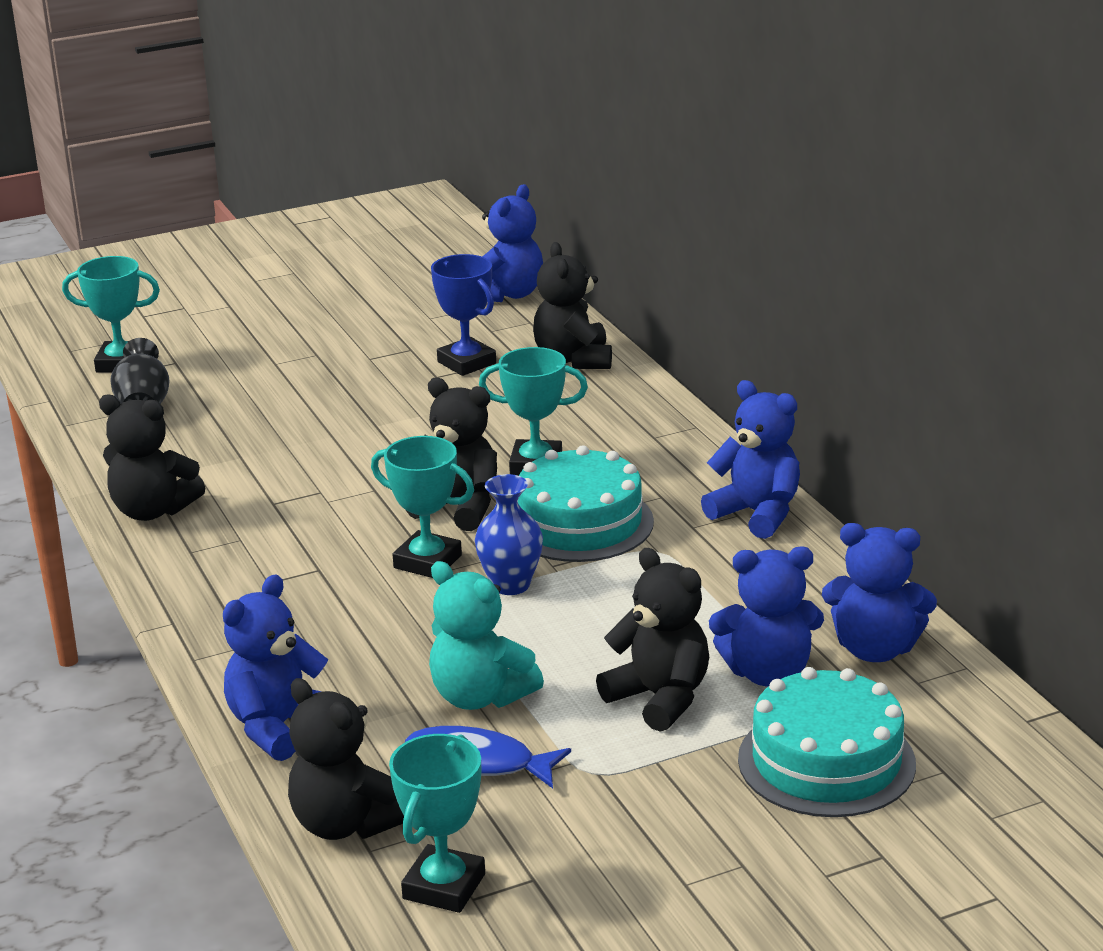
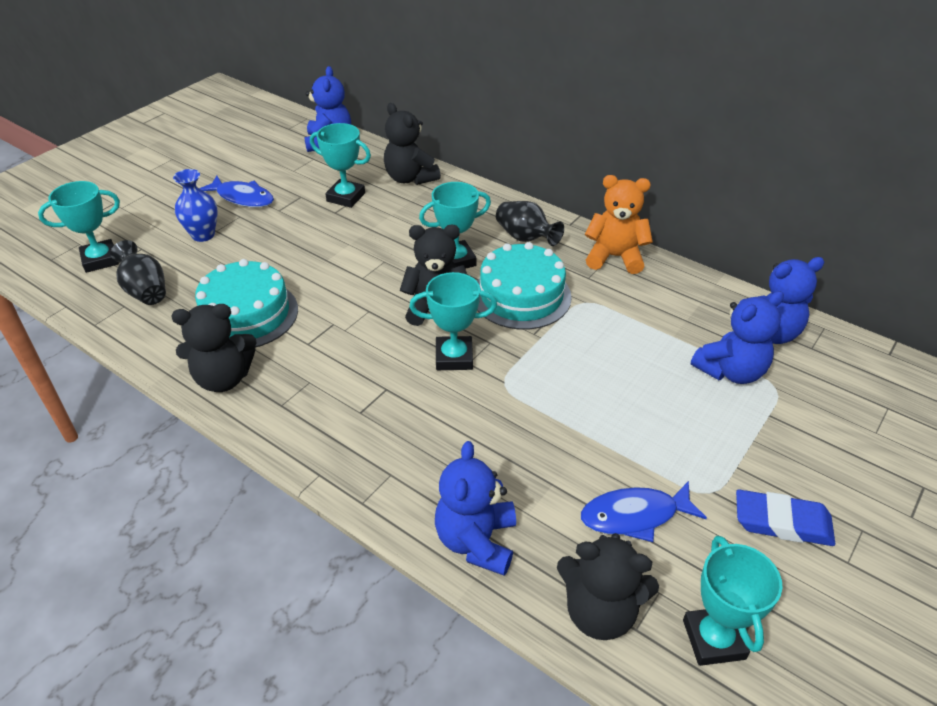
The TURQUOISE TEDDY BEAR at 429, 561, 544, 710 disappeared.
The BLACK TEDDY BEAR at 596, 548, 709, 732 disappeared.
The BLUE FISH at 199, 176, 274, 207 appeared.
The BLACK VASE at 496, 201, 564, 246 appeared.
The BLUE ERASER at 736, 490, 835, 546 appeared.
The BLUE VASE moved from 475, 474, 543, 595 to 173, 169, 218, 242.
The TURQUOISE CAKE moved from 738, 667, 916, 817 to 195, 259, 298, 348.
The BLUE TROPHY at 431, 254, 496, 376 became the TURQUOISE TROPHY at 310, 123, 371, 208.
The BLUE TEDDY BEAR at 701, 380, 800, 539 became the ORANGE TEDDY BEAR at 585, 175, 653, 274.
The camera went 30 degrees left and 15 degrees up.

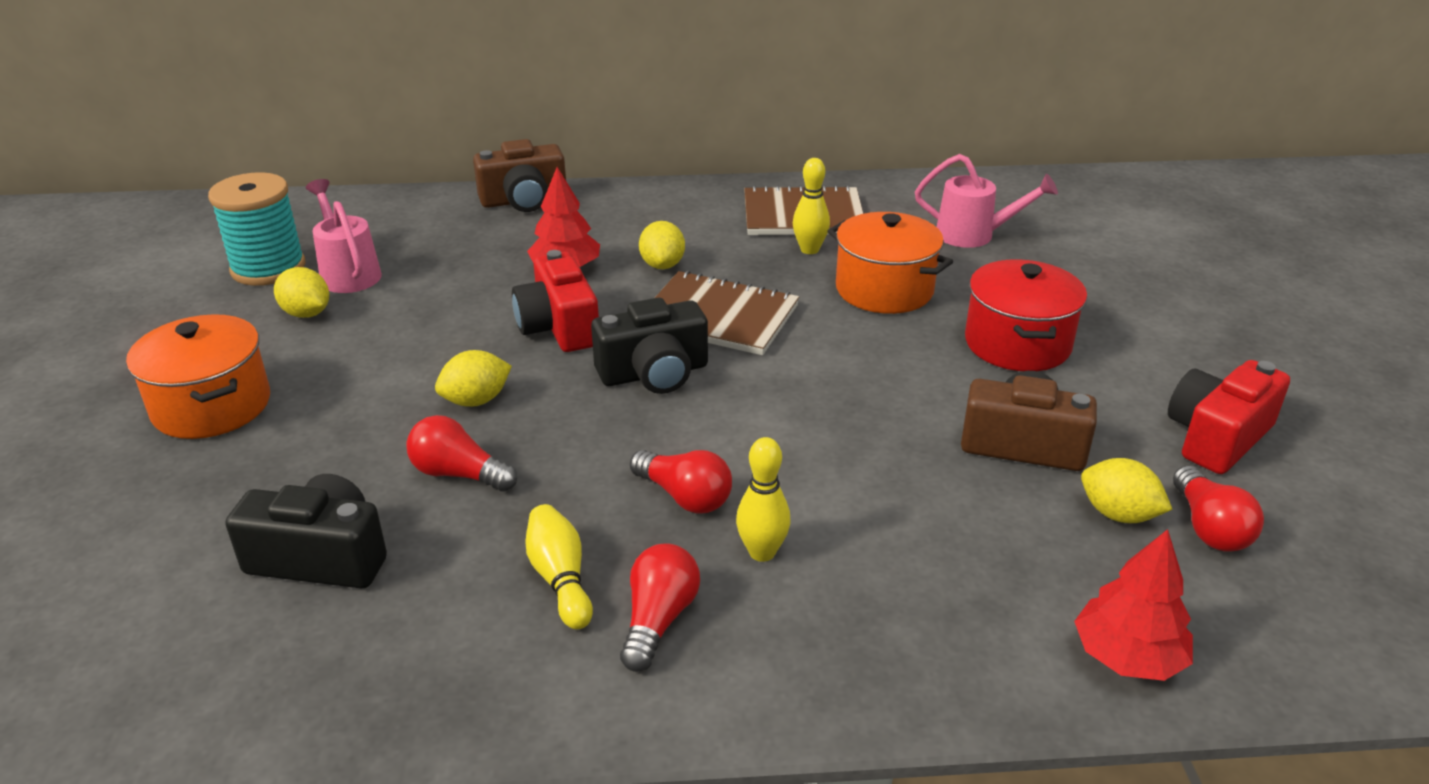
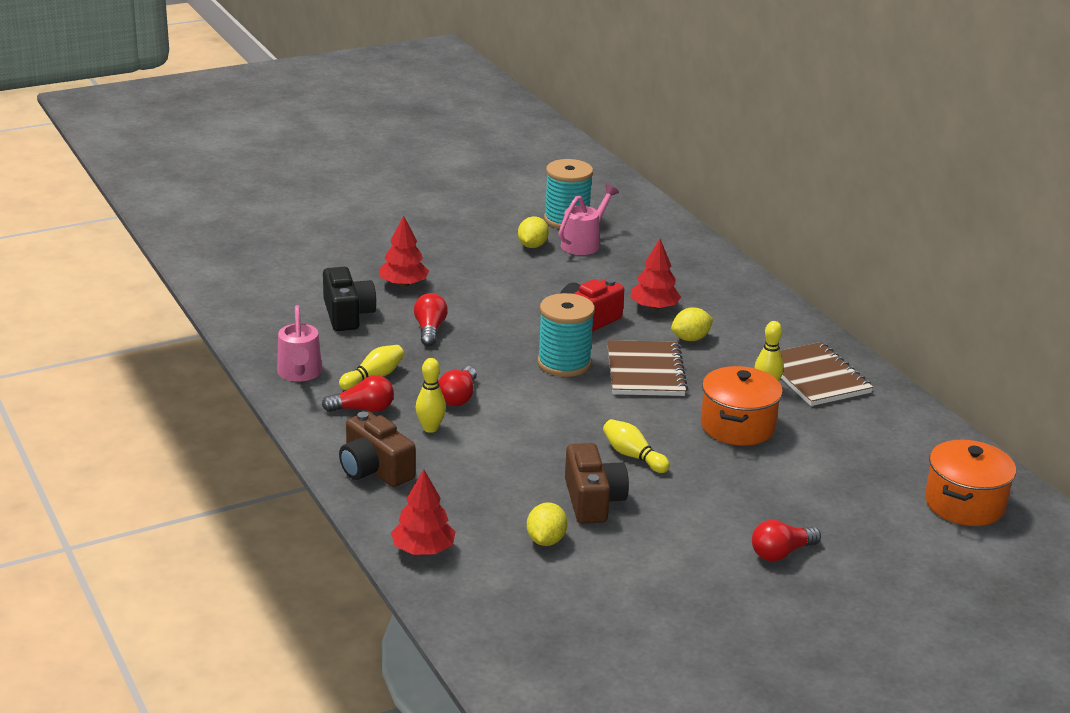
The YELLOW LEMON at 435, 350, 512, 407 disappeared.
The RED POT at 965, 259, 1087, 371 disappeared.
The RED CAMERA at 1168, 360, 1290, 474 disappeared.
The RED TREE at 379, 216, 429, 287 appeared.
The YELLOW BOWLING PIN at 603, 419, 670, 473 appeared.
The ORANGE POT moved from 126, 314, 270, 439 to 925, 440, 1016, 526.
The BROWN CAMERA moved from 473, 139, 566, 212 to 339, 411, 415, 487.
The PINK WATERING CAN moved from 915, 154, 1058, 248 to 277, 305, 322, 381.
The RED LIGHT BULB moved from 1173, 465, 1264, 552 to 752, 520, 821, 561.
The BLACK CAMERA at 591, 298, 708, 394 was replaced by the TURQUOISE SPOOL at 538, 293, 595, 377.
The camera went 65 degrees right and 5 degrees down.

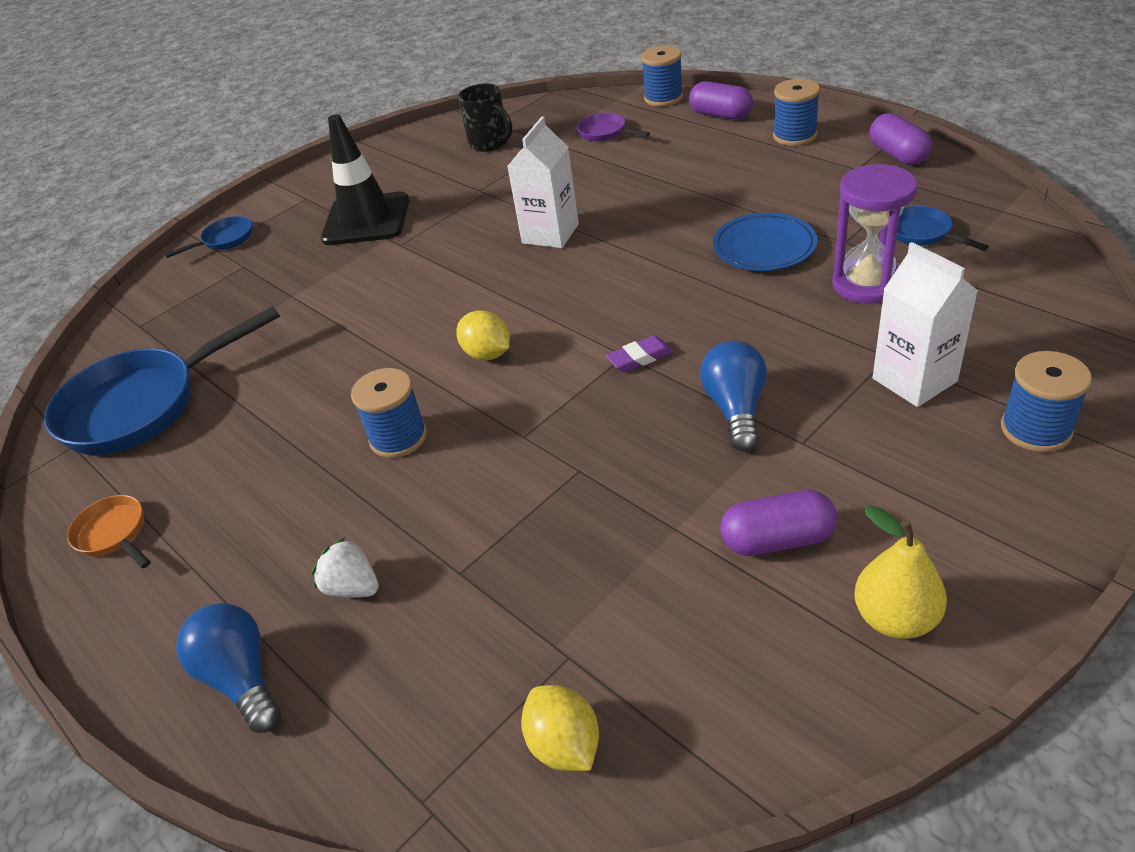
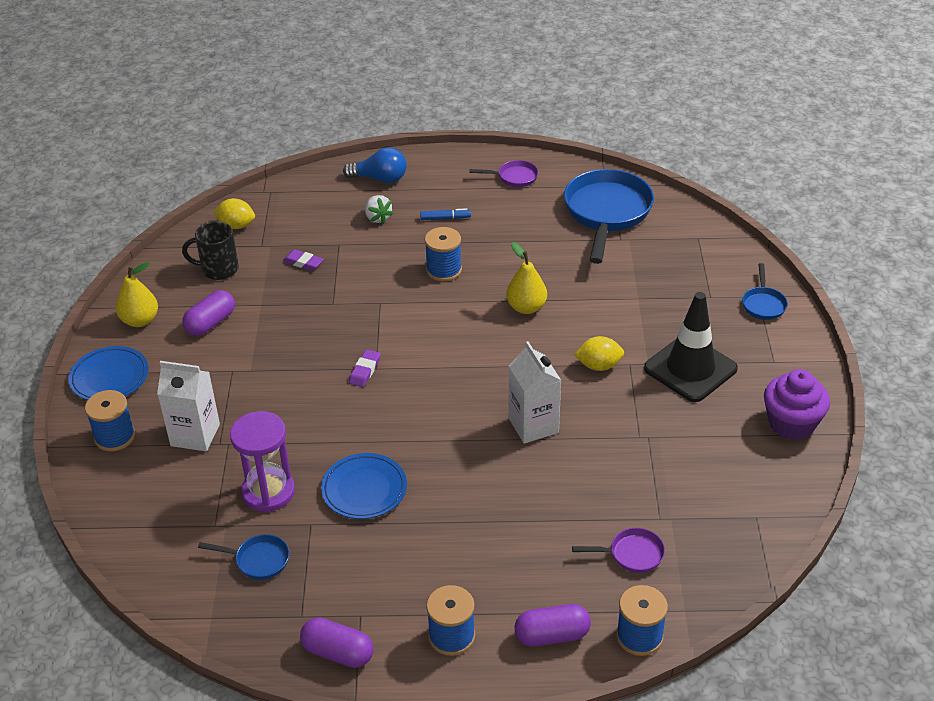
The BLUE LIGHT BULB at 700, 341, 767, 452 disappeared.
The BLUE PLATE at 68, 346, 149, 400 appeared.
The PURPLE ERASER at 283, 249, 324, 271 appeared.
The BLUE MARKER at 420, 208, 471, 220 appeared.
The YELLOW PEAR at 506, 242, 547, 314 appeared.
The PURPLE CUPCAKE at 764, 369, 830, 440 appeared.
The YELLOW LEMON moved from 456, 310, 510, 360 to 574, 336, 624, 371.
The BLACK MUG moved from 458, 83, 513, 152 to 182, 221, 239, 280.
The ORANGE PAN at 67, 495, 151, 568 became the PURPLE PAN at 469, 160, 538, 187.
The WHITE STRAWBERRY at 312, 537, 379, 598 turned 75 degrees clockwise.
The camera went 130 degrees right and 0 degrees up.

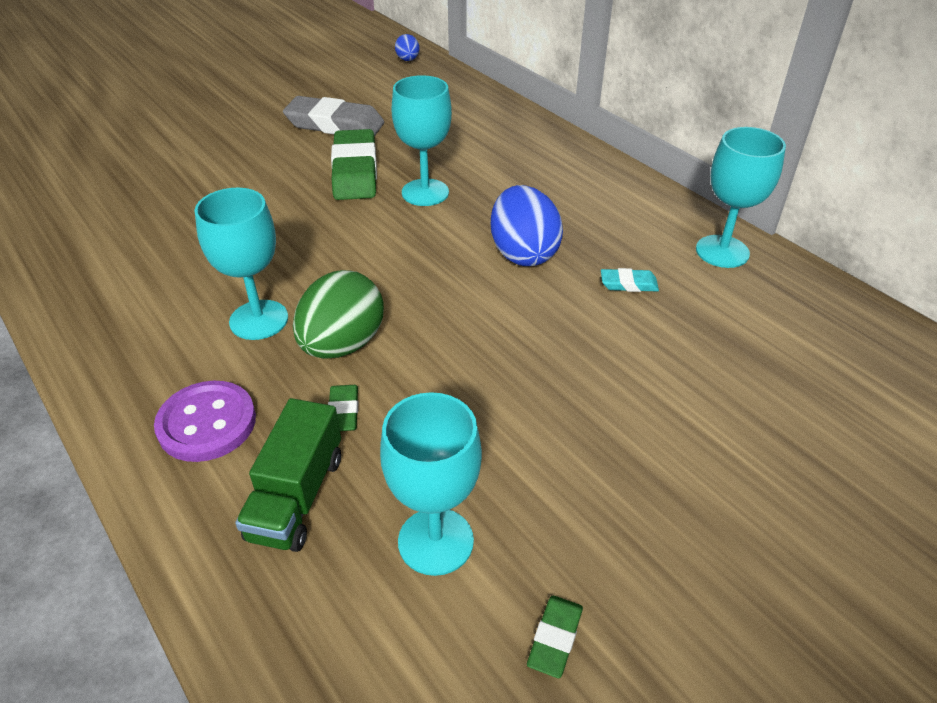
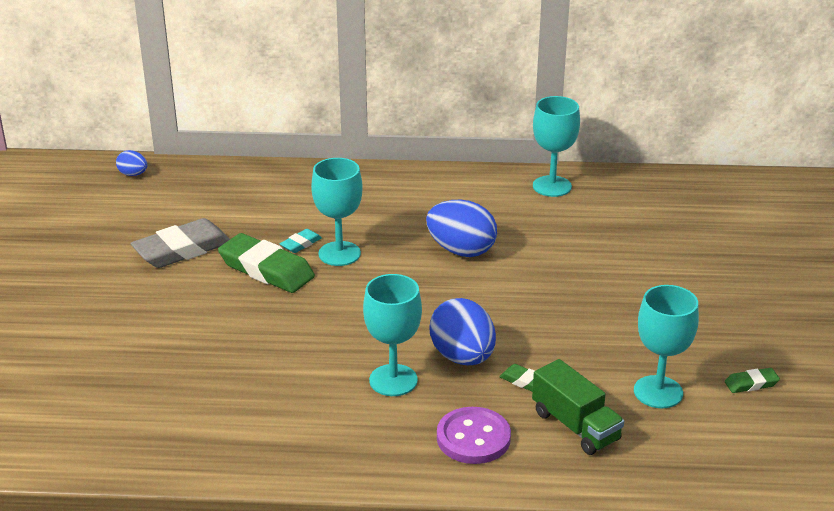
The TURQUOISE ERASER moved from 601, 268, 659, 292 to 280, 229, 322, 253.
The GREEN EGG at 293, 270, 384, 359 became the BLUE EGG at 429, 298, 496, 365.
The GREEN ERASER at 527, 596, 583, 678 turned 75 degrees counterclockwise.
The camera went 50 degrees left and 10 degrees down.

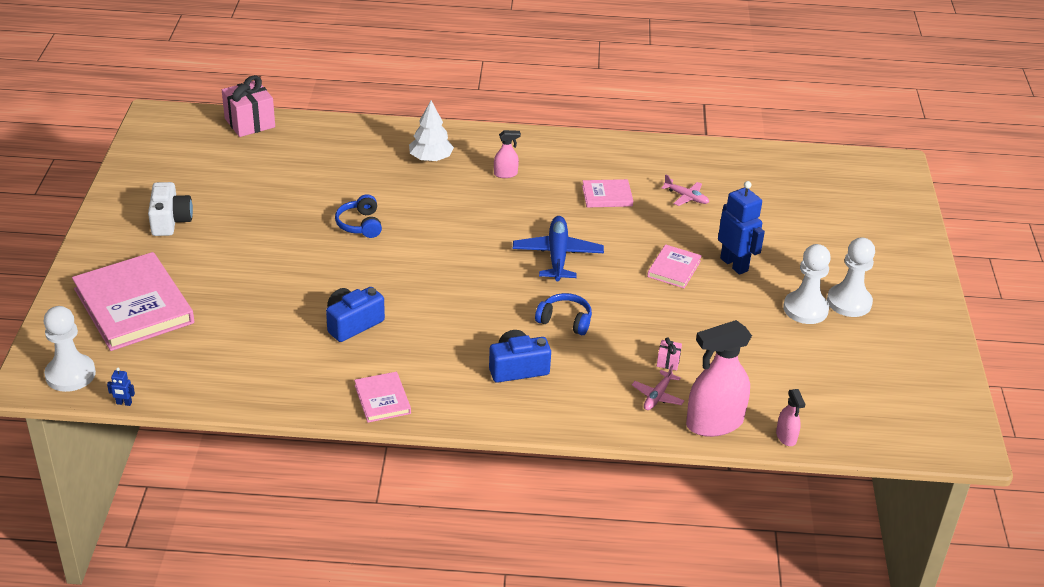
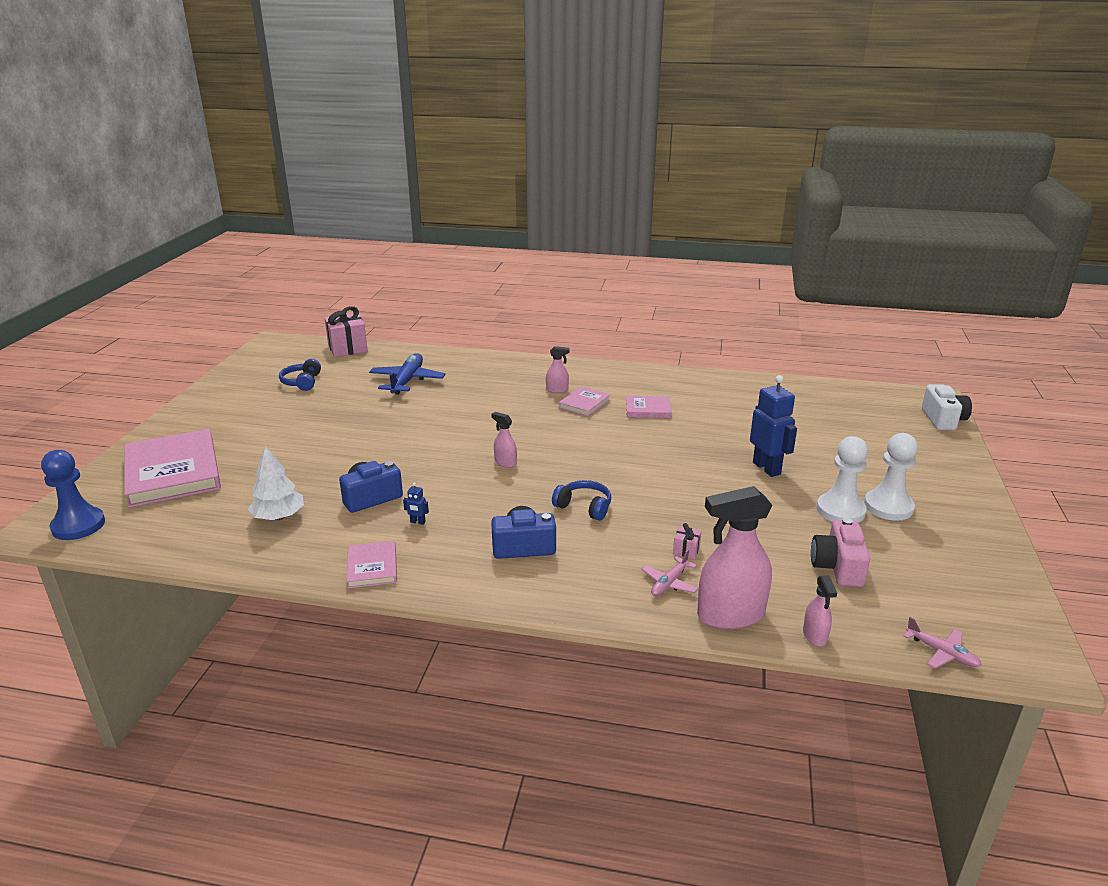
The PINK SPRAY BOTTLE at 491, 412, 517, 468 appeared.
The PINK CAMERA at 811, 518, 870, 587 appeared.
The BLUE ROBOT moved from 107, 368, 135, 406 to 403, 482, 429, 525.
The WHITE CAMERA moved from 148, 182, 193, 236 to 922, 384, 972, 430.
The BLUE HEADPHONES moved from 335, 194, 382, 238 to 279, 359, 321, 391.
The WHITE TREE moved from 409, 101, 454, 162 to 248, 445, 304, 520.
The BLUE PLANE moved from 513, 216, 604, 281 to 369, 353, 445, 395.
The PINK BOOK moved from 647, 244, 702, 288 to 559, 386, 610, 417.
The PINK PLANE moved from 661, 175, 709, 206 to 903, 617, 982, 669.
The WHITE PAWN at 43, 306, 96, 392 became the BLUE PAWN at 41, 450, 105, 540.
The camera went 10 degrees right and 10 degrees down.

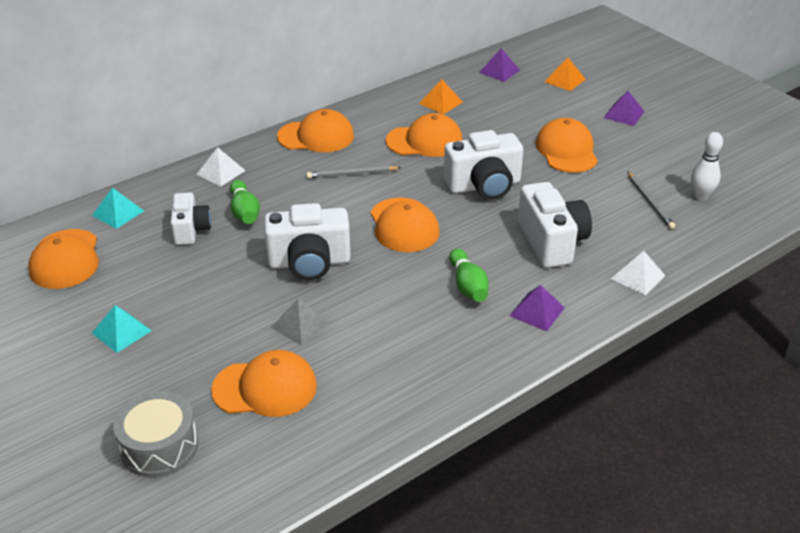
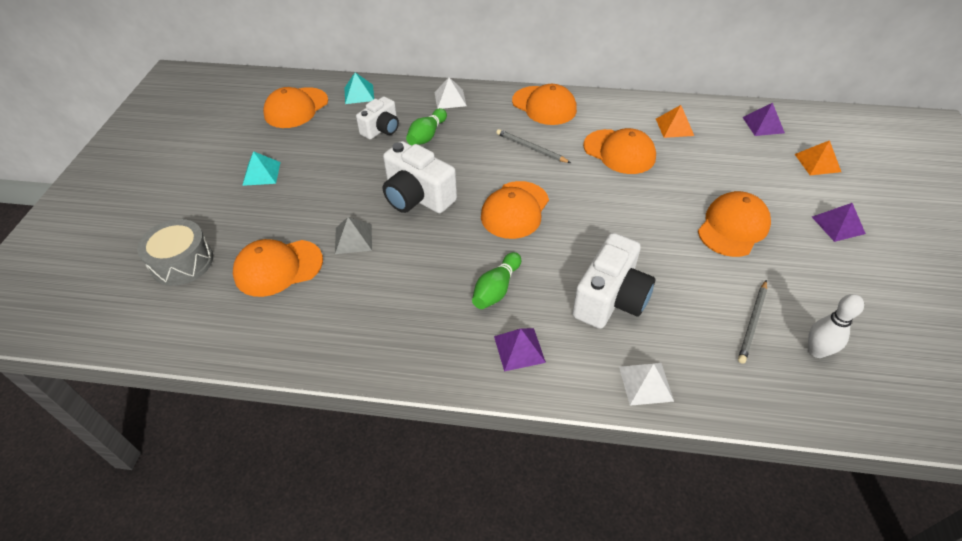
The WHITE CAMERA at 444, 130, 523, 200 disappeared.
The ORANGE CAP at 211, 350, 317, 417 turned 120 degrees clockwise.
The camera went 45 degrees right and 10 degrees up.

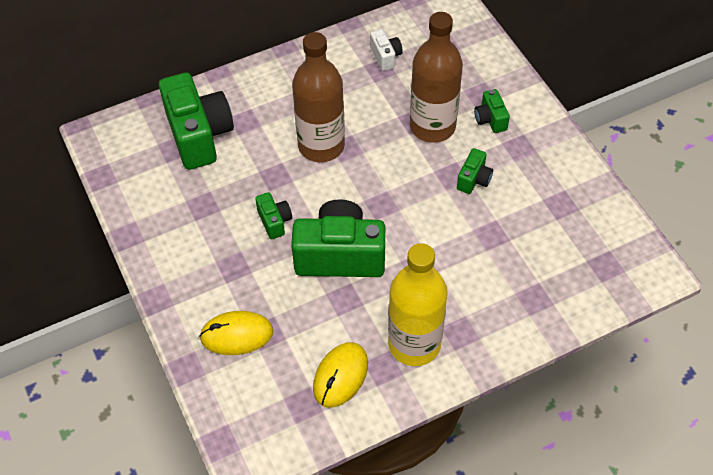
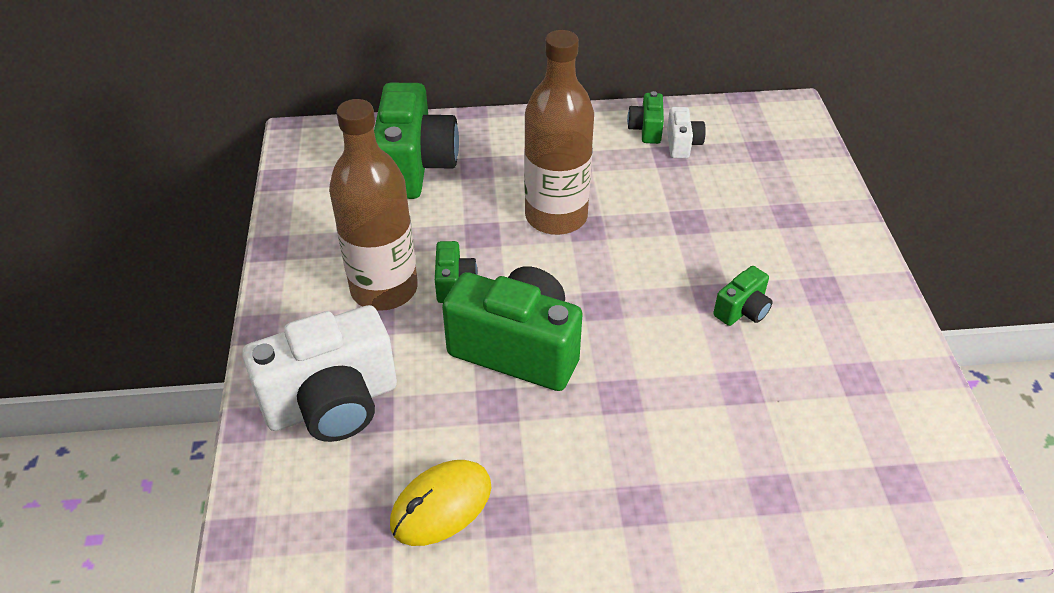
The YELLOW BOTTLE at 388, 243, 448, 366 disappeared.
The BROWN BOTTLE moved from 410, 12, 463, 143 to 329, 99, 418, 311.
The GREEN CAMERA moved from 474, 89, 510, 133 to 627, 91, 664, 144.
The YELLOW MOUSE at 199, 311, 273, 355 was replaced by the WHITE CAMERA at 242, 305, 397, 442.
The camera went 20 degrees right and 10 degrees down.

